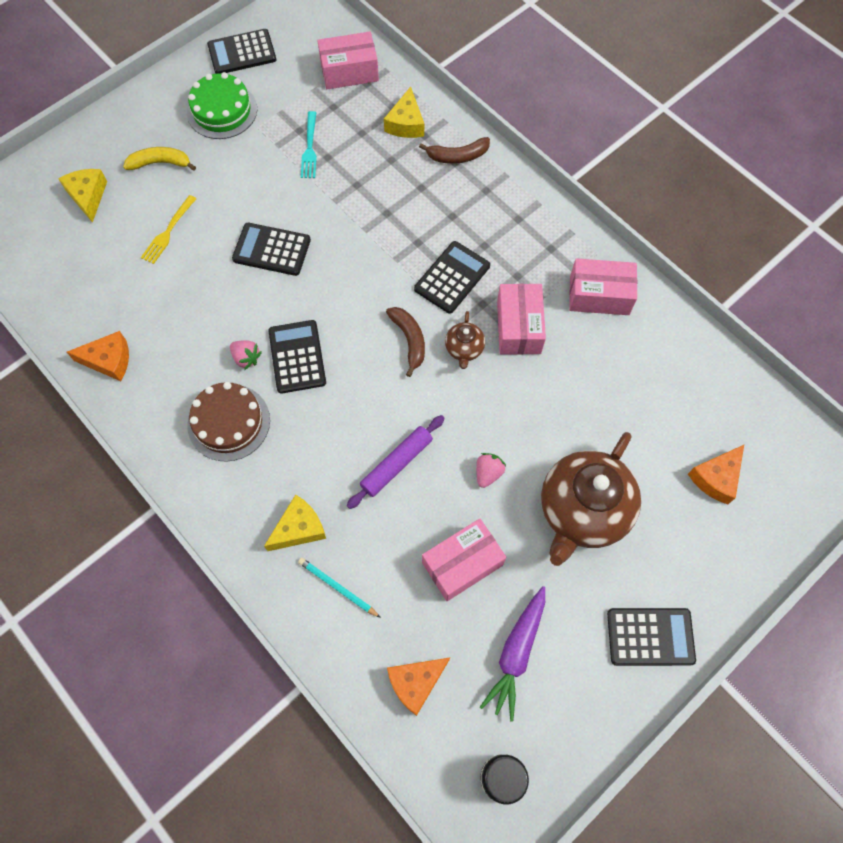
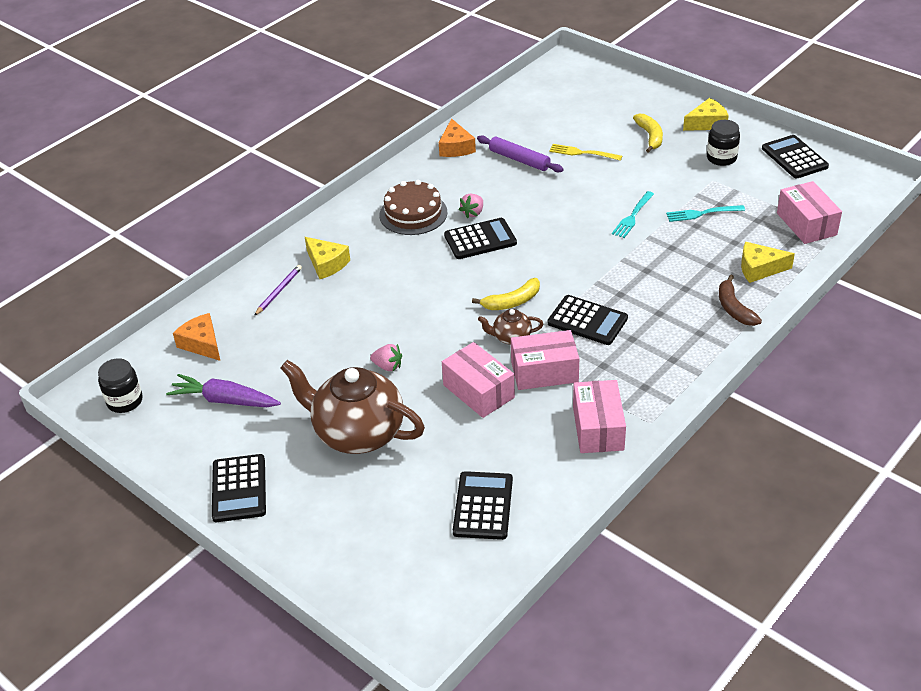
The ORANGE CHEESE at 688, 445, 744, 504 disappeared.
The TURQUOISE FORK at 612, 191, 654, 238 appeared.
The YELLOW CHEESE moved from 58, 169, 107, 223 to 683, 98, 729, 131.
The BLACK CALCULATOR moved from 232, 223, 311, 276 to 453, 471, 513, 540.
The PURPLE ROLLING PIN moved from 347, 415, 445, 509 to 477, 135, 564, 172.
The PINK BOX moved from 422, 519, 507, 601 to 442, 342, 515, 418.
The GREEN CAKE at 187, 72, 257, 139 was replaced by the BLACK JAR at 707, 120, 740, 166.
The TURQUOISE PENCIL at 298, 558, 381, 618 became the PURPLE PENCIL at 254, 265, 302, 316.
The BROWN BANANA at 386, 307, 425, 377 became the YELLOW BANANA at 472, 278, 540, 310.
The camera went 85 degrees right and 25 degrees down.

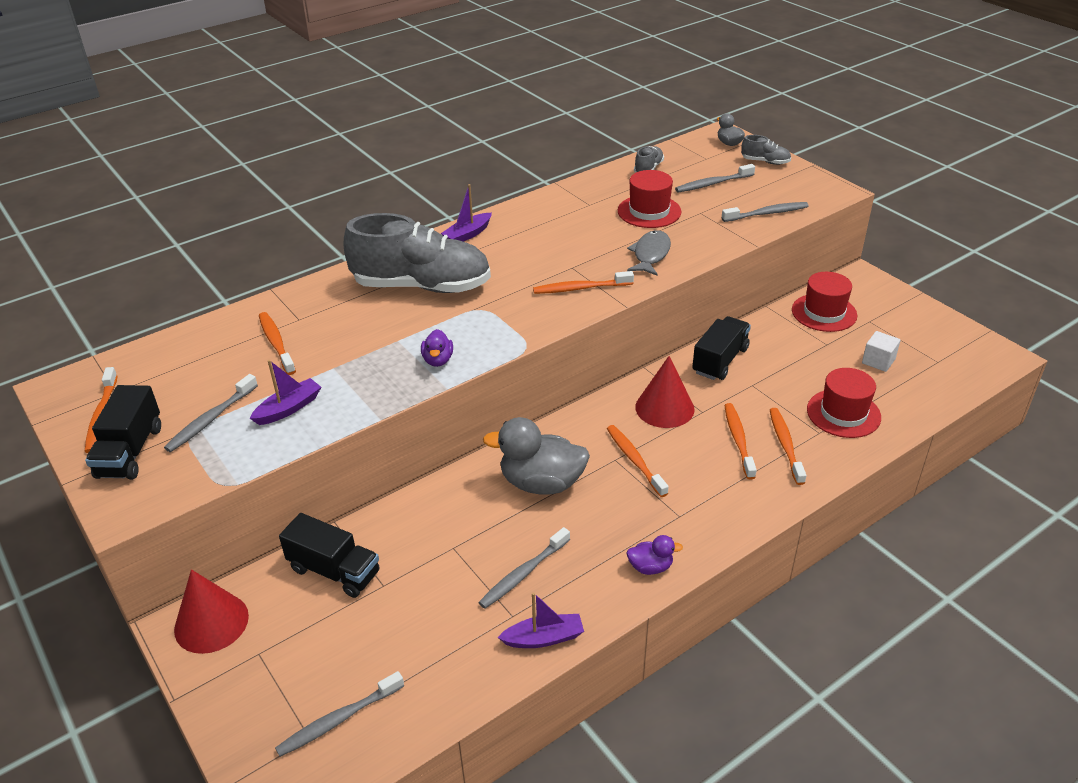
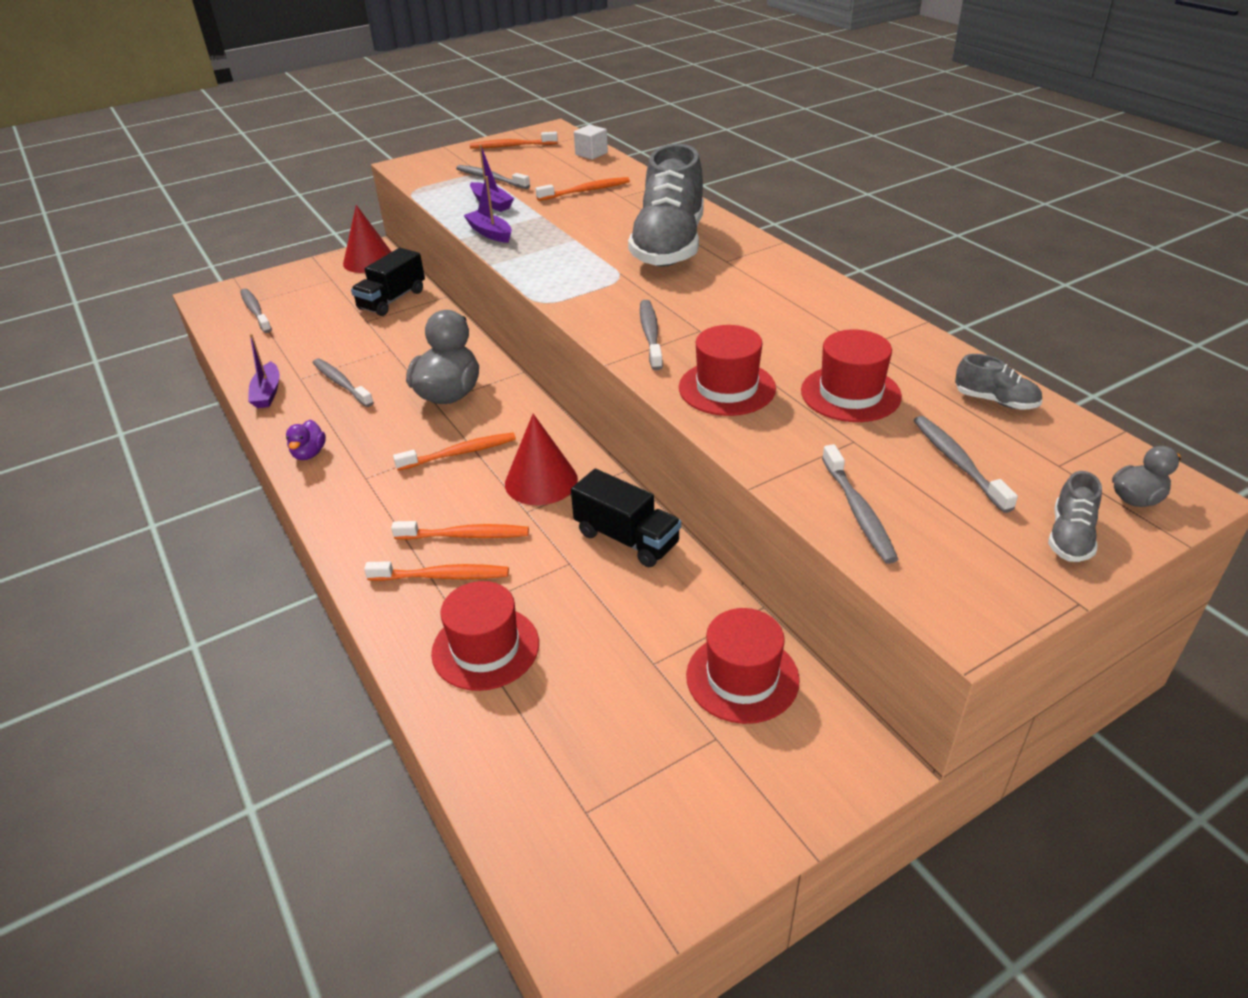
The BLACK TRUCK at 85, 385, 161, 480 disappeared.
The PURPLE DUCK at 421, 329, 453, 367 disappeared.
The PURPLE BOAT moved from 441, 184, 492, 242 to 463, 176, 512, 243.
The WHITE CUBE moved from 862, 331, 901, 372 to 574, 125, 608, 160.
The GREY FISH at 627, 230, 671, 276 was replaced by the RED HAT at 679, 325, 776, 416.
The ORANGE TOOTHBRUSH at 533, 271, 634, 294 became the GREY TOOTHBRUSH at 640, 300, 663, 370.
The camera went 95 degrees right and 0 degrees up.

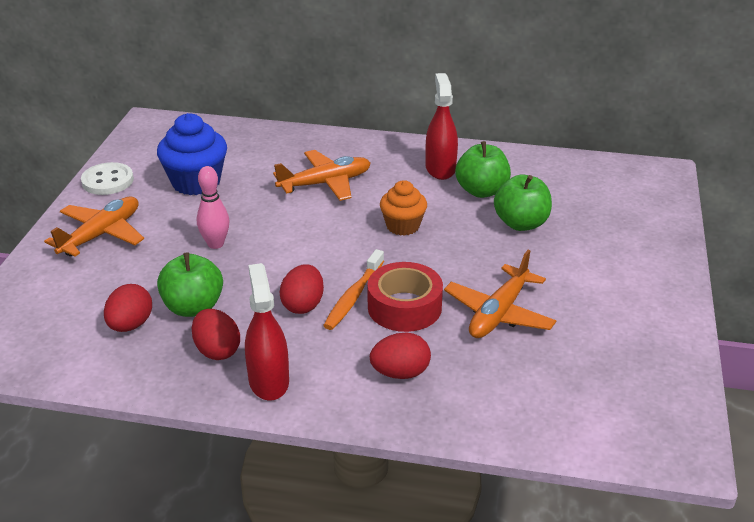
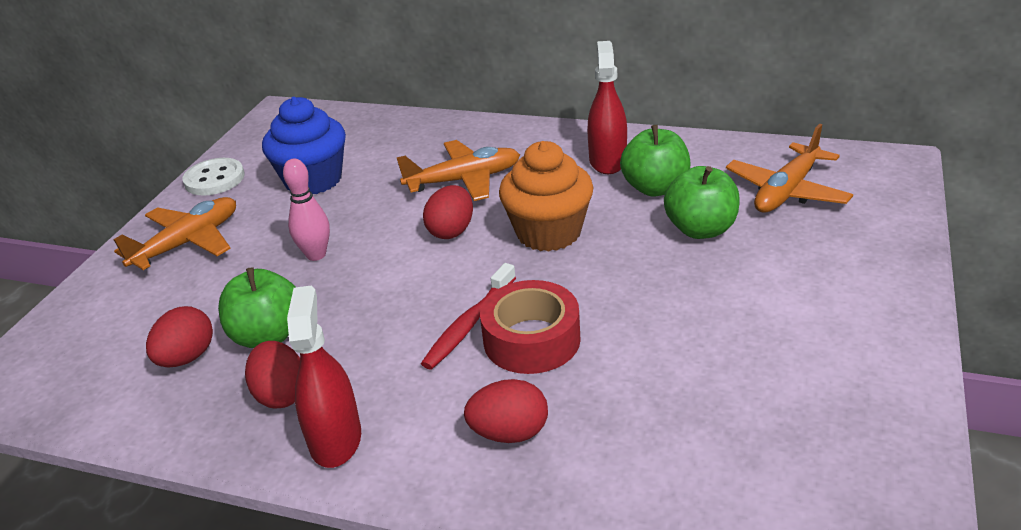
The RED EGG moved from 280, 264, 324, 314 to 423, 185, 473, 239.
The ORANGE PLANE moved from 444, 250, 556, 338 to 726, 124, 853, 213.
The ORANGE TOOTHBRUSH at 323, 249, 384, 330 became the RED TOOTHBRUSH at 421, 263, 516, 369.
The ORANGE CUPCAKE at 380, 180, 427, 236 changed to 1.55 times the size.
The camera went 10 degrees right and 0 degrees up.

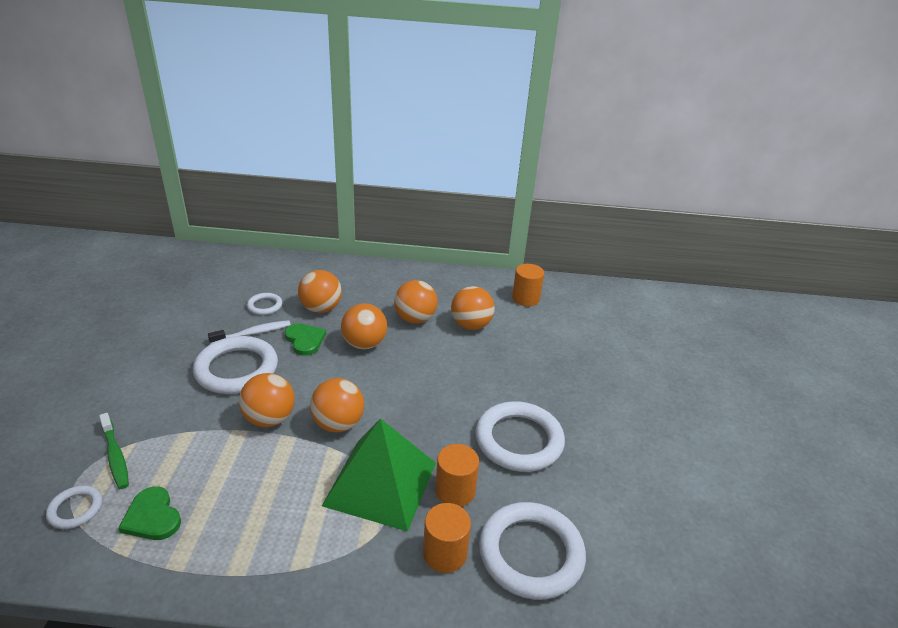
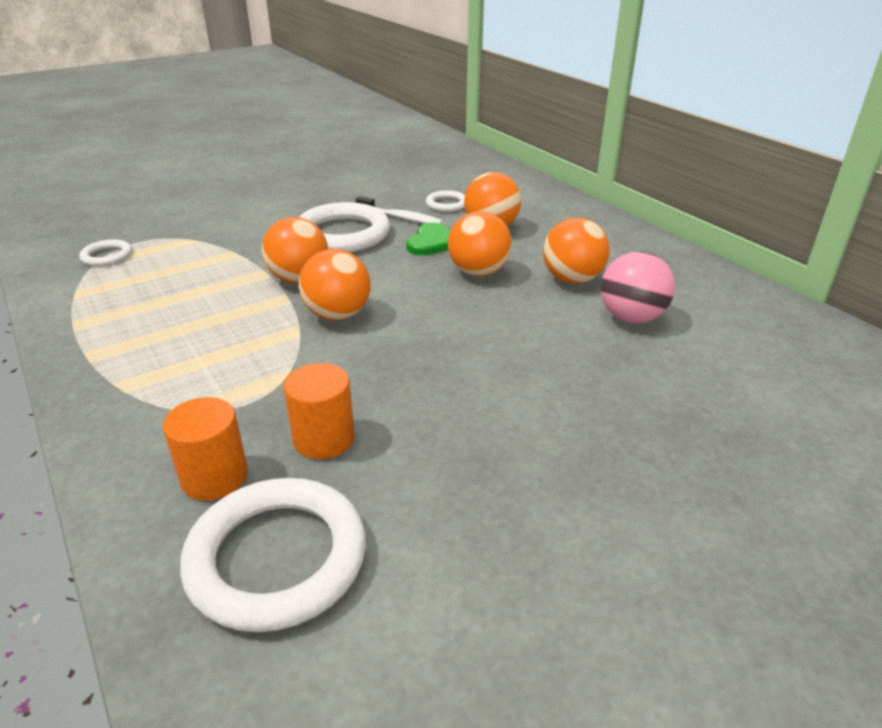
The GREEN TOOTHBRUSH at 99, 413, 129, 489 disappeared.
The GREEN HEART at 118, 486, 181, 540 disappeared.
The GREEN PYRAMID at 322, 418, 436, 532 disappeared.
The WHITE RING at 475, 401, 565, 472 disappeared.
The ORANGE CYLINDER at 512, 264, 544, 306 disappeared.
The ORANGE BALL at 451, 286, 495, 330 became the PINK BALL at 601, 251, 675, 323.
The camera went 55 degrees right and 0 degrees up.

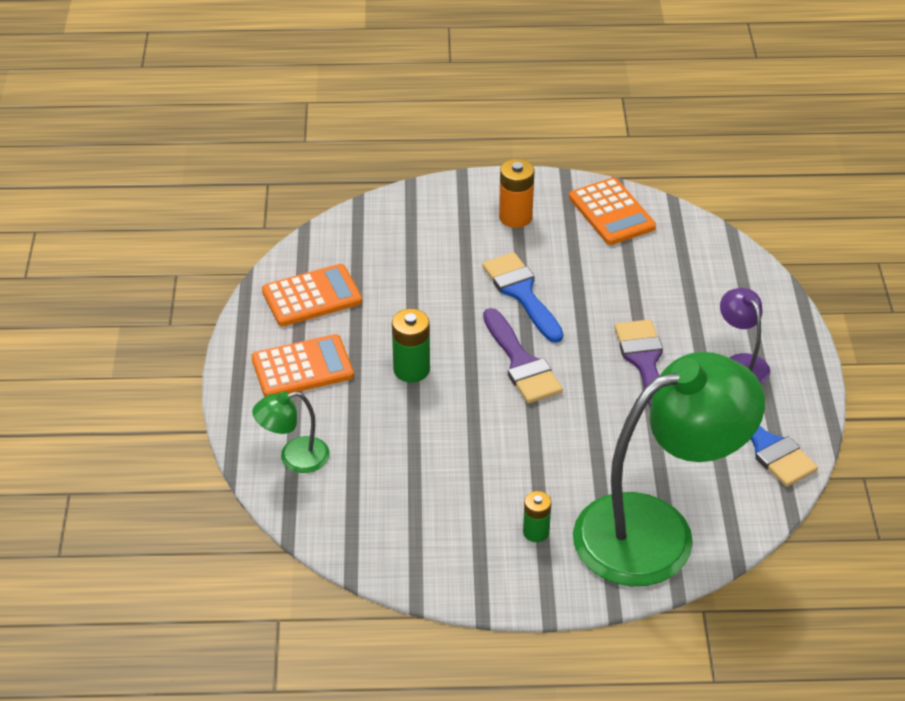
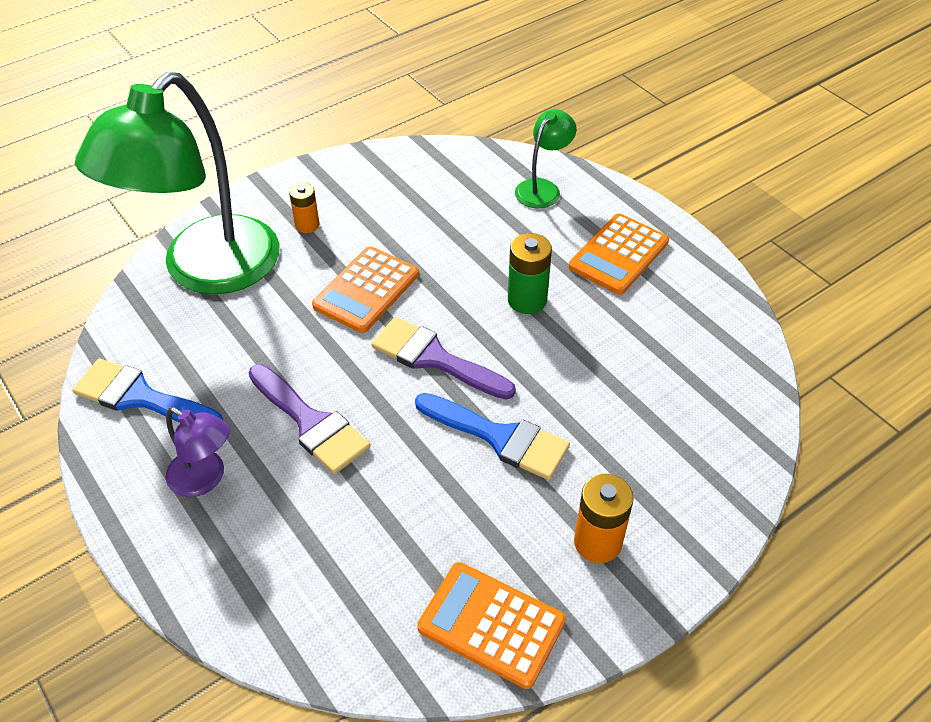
The ORANGE CALCULATOR moved from 262, 264, 362, 326 to 312, 246, 419, 333.
The GREEN BATTERY at 523, 491, 551, 542 became the ORANGE BATTERY at 289, 183, 319, 233.
The camera went 145 degrees right and 5 degrees up.

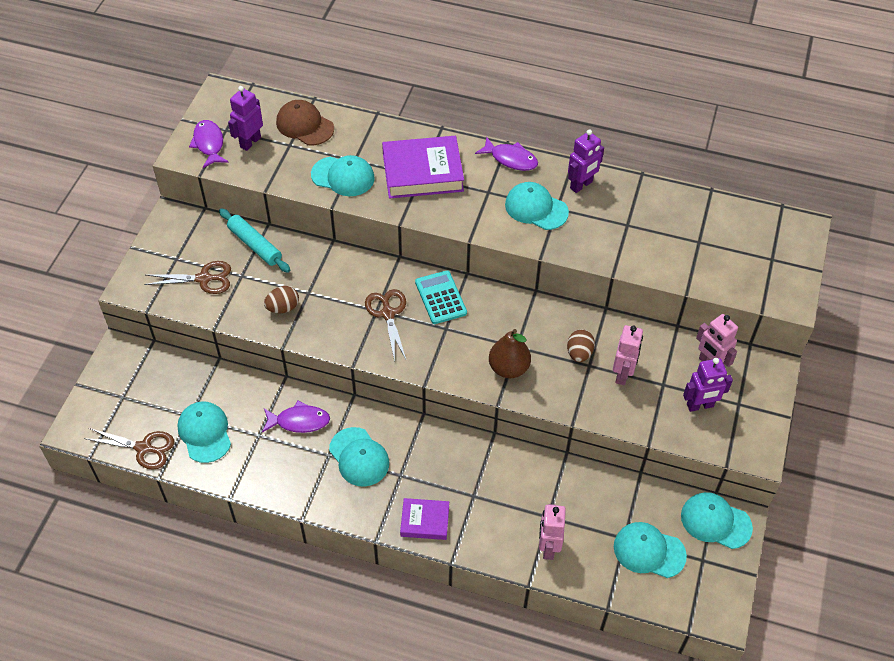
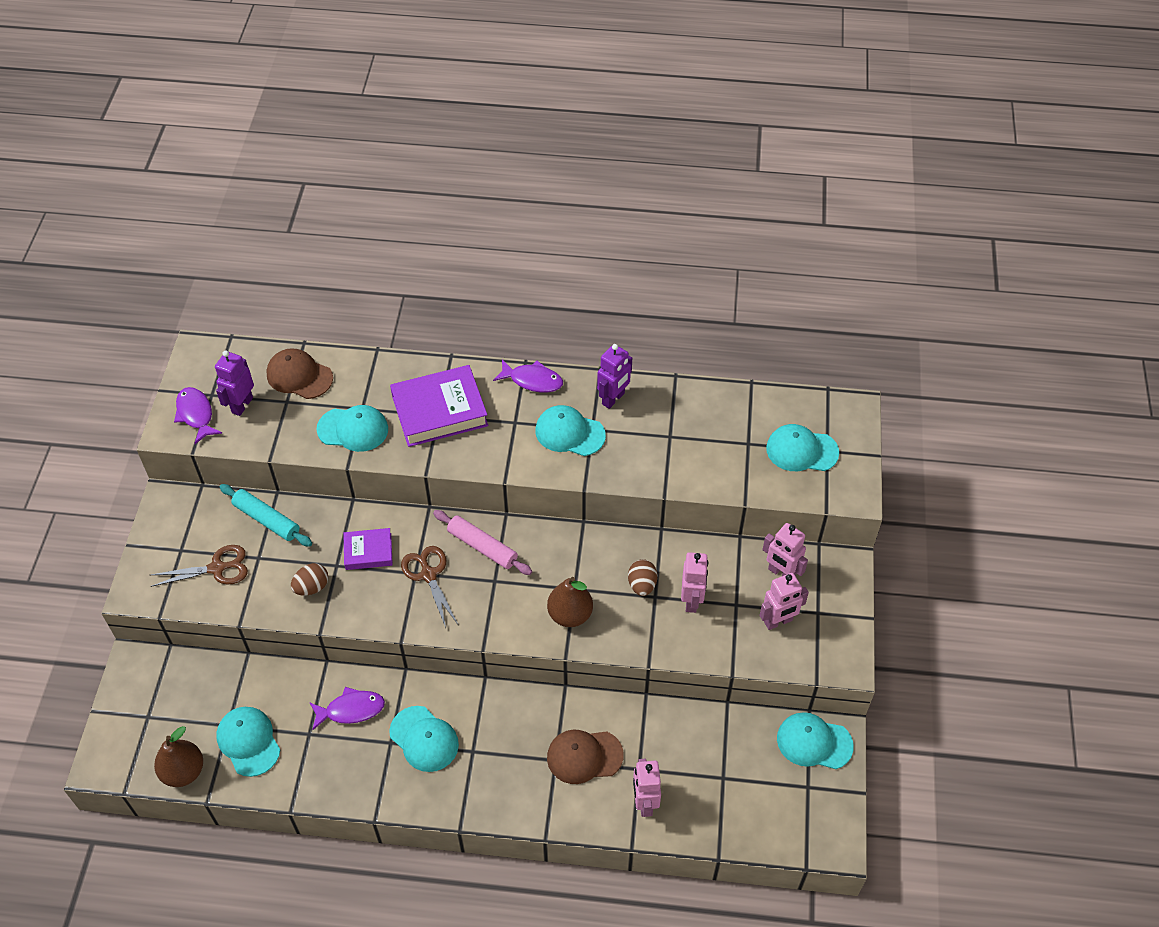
The BROWN CAP at 547, 730, 624, 784 appeared.
The PURPLE BOOK moved from 400, 498, 449, 540 to 343, 528, 393, 570.
The TURQUOISE CAP moved from 614, 522, 687, 578 to 766, 424, 839, 471.
The BROWN SCISSORS at 84, 428, 174, 470 was replaced by the BROWN PEAR at 154, 726, 203, 787.
The TURQUOISE CALCULATOR at 415, 270, 467, 324 was replaced by the PINK ROLLING PIN at 433, 510, 532, 575.
The PURPLE ROBOT at 683, 358, 733, 412 became the PINK ROBOT at 760, 573, 809, 630.
The camera went 10 degrees left and 0 degrees up.

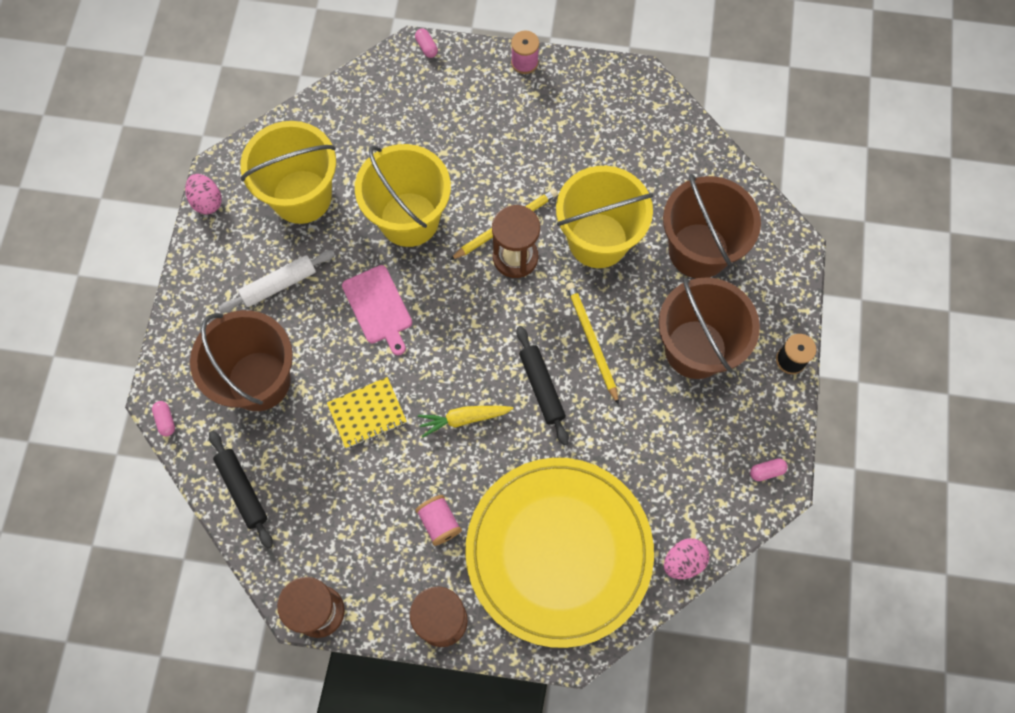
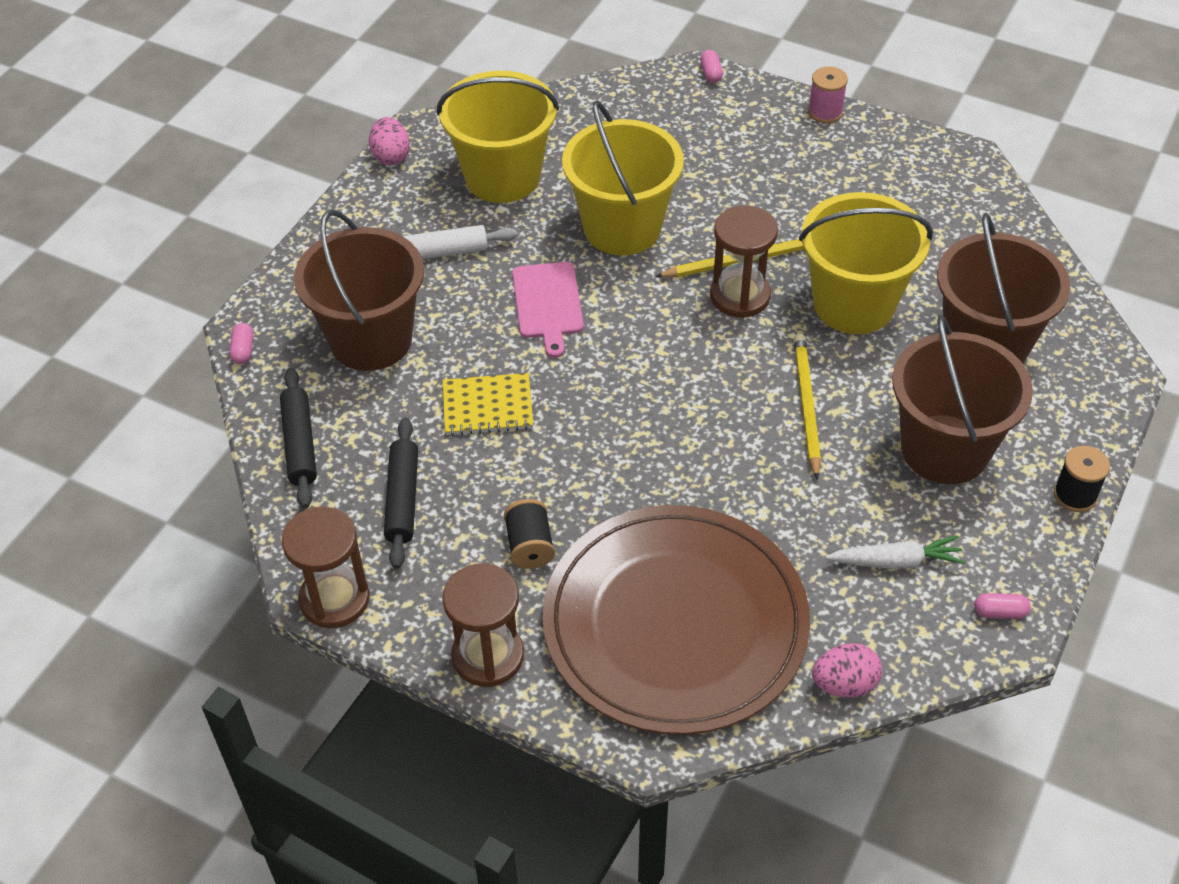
The YELLOW CARROT at 418, 406, 514, 437 disappeared.
The WHITE CARROT at 826, 536, 965, 569 appeared.
The BLACK ROLLING PIN moved from 517, 326, 569, 445 to 384, 418, 418, 569.
The PINK SPOOL at 415, 495, 462, 546 became the BLACK SPOOL at 504, 499, 555, 569.
The YELLOW PLATE at 465, 458, 654, 648 became the BROWN PLATE at 542, 505, 810, 735.
The camera went 20 degrees right and 20 degrees down.

